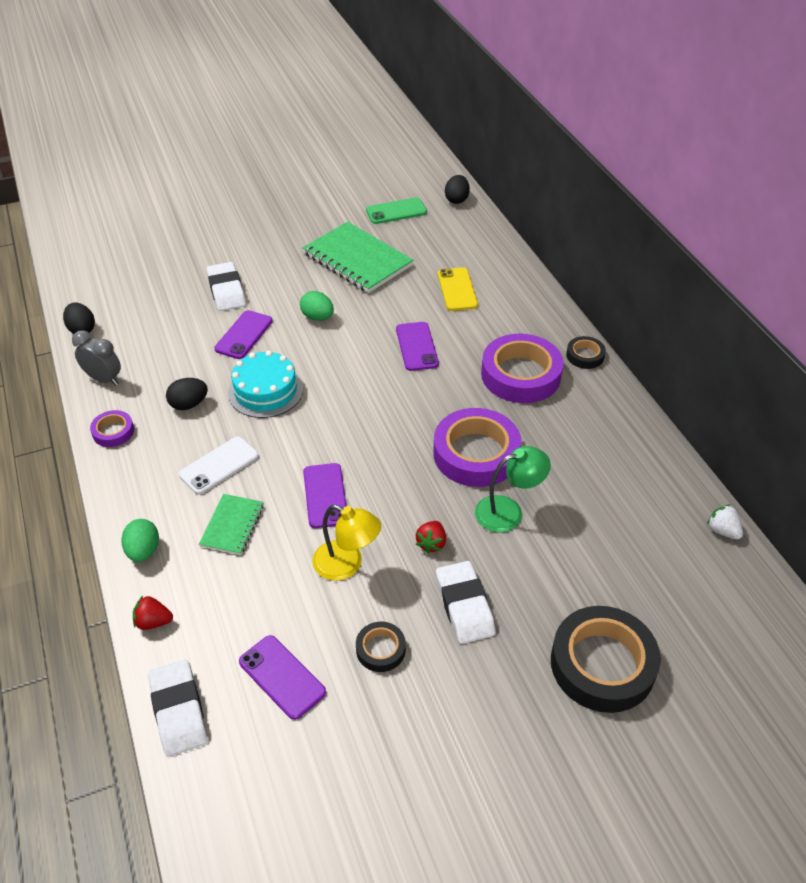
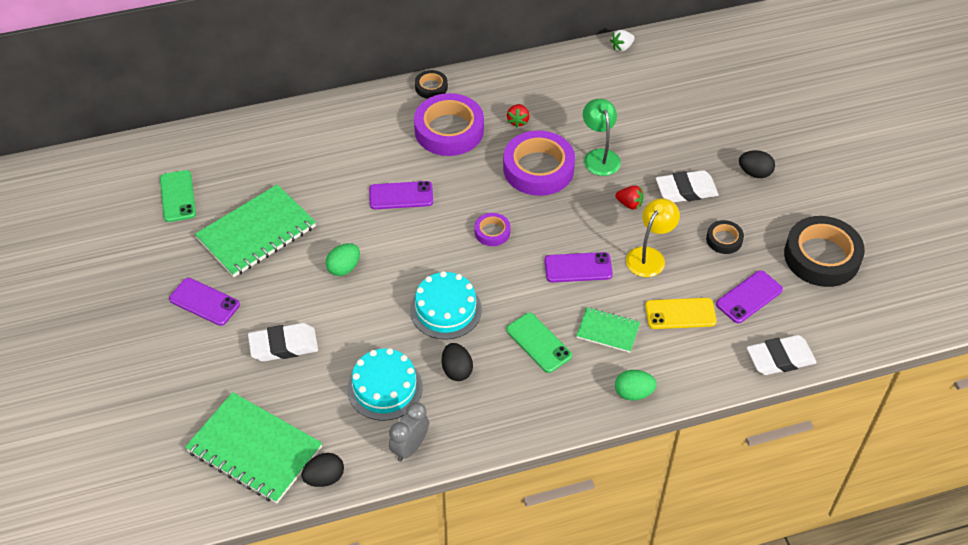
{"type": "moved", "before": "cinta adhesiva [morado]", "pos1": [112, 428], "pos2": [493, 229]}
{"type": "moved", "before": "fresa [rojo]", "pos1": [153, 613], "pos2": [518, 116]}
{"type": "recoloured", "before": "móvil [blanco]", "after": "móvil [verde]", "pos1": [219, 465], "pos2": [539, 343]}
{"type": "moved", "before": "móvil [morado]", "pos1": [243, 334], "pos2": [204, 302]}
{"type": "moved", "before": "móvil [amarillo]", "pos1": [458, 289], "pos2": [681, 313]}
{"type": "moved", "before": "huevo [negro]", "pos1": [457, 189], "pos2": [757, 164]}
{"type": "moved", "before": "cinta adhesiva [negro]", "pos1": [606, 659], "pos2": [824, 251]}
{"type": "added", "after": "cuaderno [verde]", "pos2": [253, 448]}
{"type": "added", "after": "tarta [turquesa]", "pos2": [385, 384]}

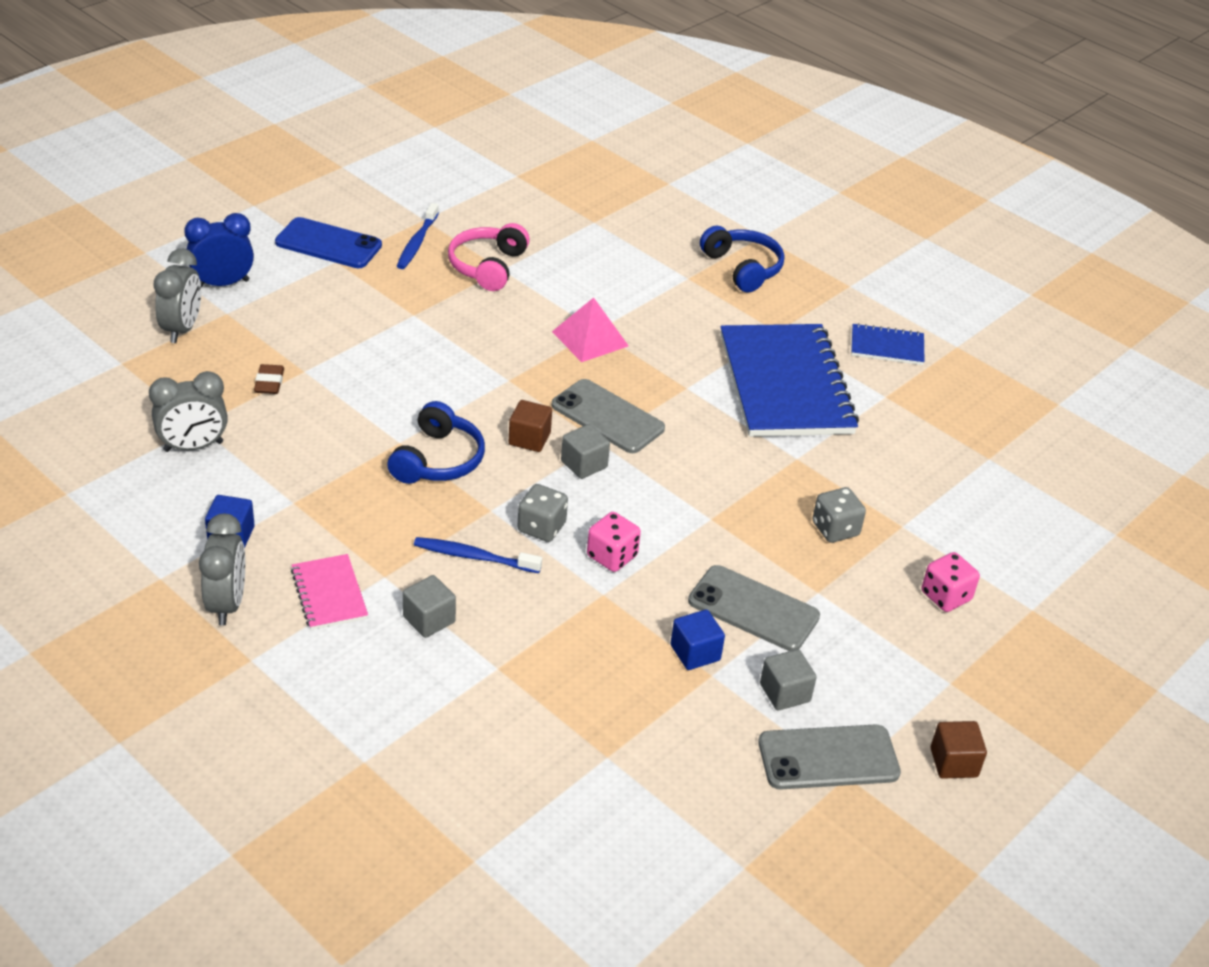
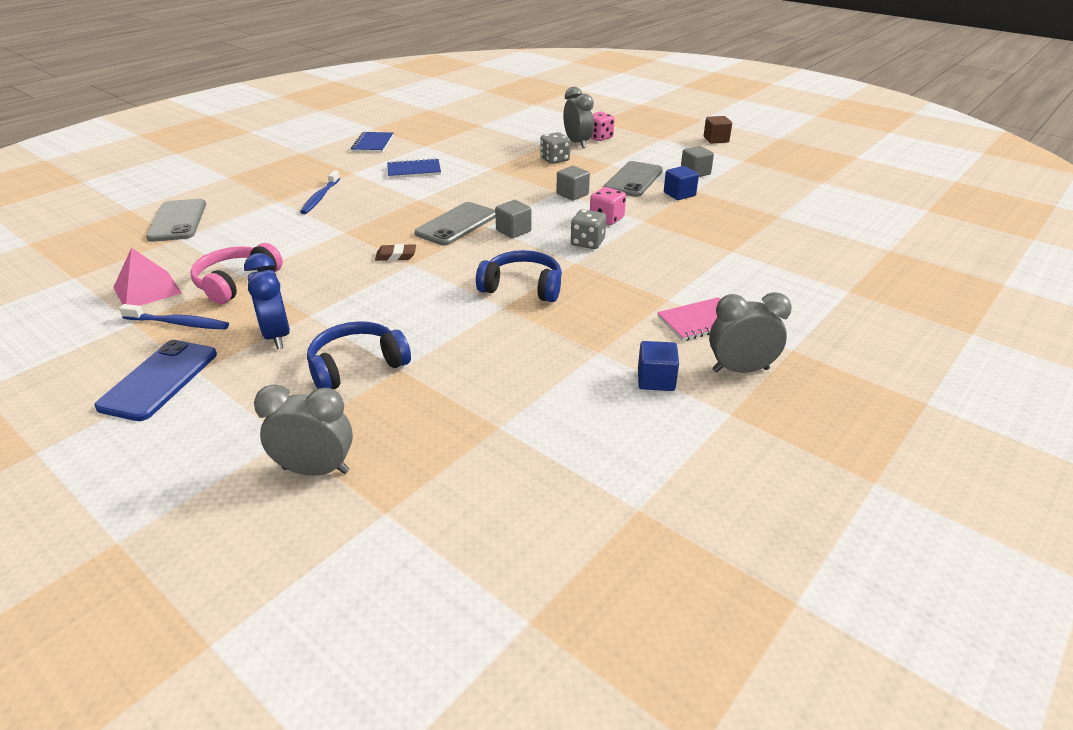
{"type": "moved", "before": "despertador [gris]", "pos1": [188, 411], "pos2": [578, 117]}
{"type": "moved", "before": "despertador [azul]", "pos1": [219, 250], "pos2": [267, 301]}
{"type": "moved", "before": "goma de borrar [marrón]", "pos1": [269, 379], "pos2": [395, 252]}
{"type": "moved", "before": "cubo [gris]", "pos1": [429, 606], "pos2": [573, 183]}
{"type": "moved", "before": "cepillo de dientes [azul]", "pos1": [478, 555], "pos2": [320, 192]}
{"type": "turned", "before": "auriculares [rosa]", "pos1": [489, 257], "pos2": [236, 273], "turn": 105}
{"type": "removed", "before": "cubo [marrón]", "pos1": [530, 426]}
{"type": "moved", "before": "pirámide [rosa]", "pos1": [590, 329], "pos2": [147, 276]}
{"type": "moved", "before": "auriculares [azul]", "pos1": [742, 259], "pos2": [359, 355]}
{"type": "resized", "before": "cuaderno [azul]", "pos1": [790, 380], "pos2": [414, 168], "scale": 0.46}
{"type": "moved", "before": "móvil [gris]", "pos1": [829, 756], "pos2": [176, 220]}

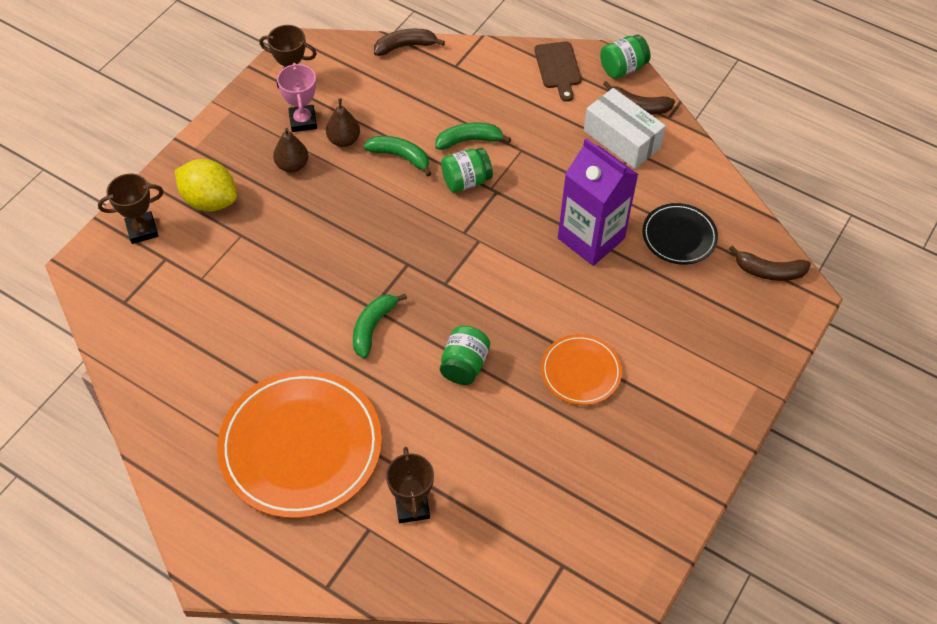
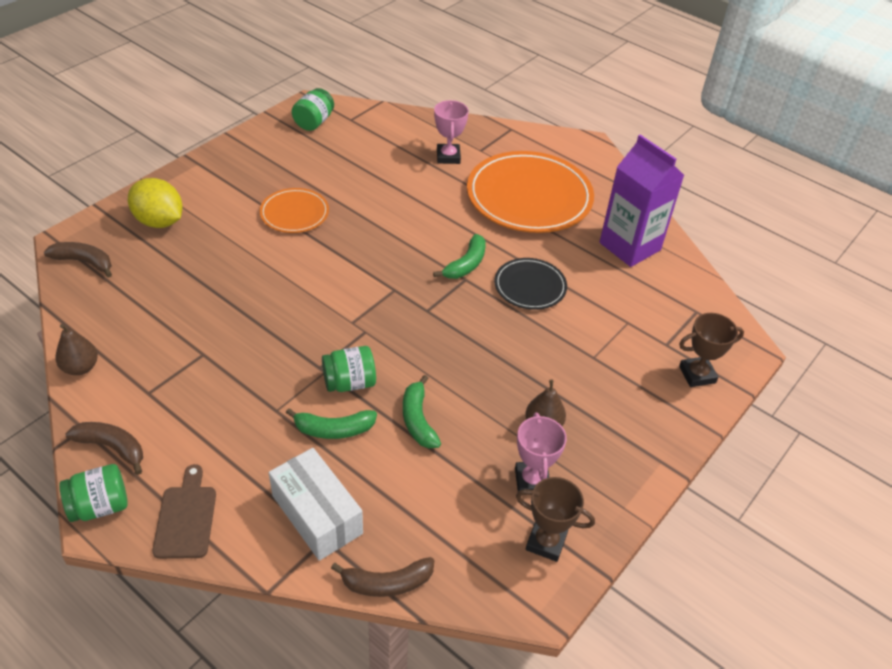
{"type": "moved", "before": "limón [amarillo]", "pos1": [206, 185], "pos2": [155, 203]}
{"type": "moved", "before": "pera [marrón]", "pos1": [343, 122], "pos2": [76, 349]}
{"type": "turned", "before": "plátano [verde]", "pos1": [397, 156], "pos2": [422, 412], "turn": 45}
{"type": "recoloured", "before": "trofeo [marrón]", "after": "trofeo [rosa]", "pos1": [410, 485], "pos2": [451, 132]}
{"type": "moved", "before": "tarro [verde]", "pos1": [465, 355], "pos2": [312, 109]}
{"type": "moved", "before": "cartón de leche [morado]", "pos1": [598, 202], "pos2": [641, 201]}
{"type": "moved", "before": "caja [blanco]", "pos1": [625, 128], "pos2": [316, 504]}
{"type": "moved", "before": "plato [negro]", "pos1": [680, 234], "pos2": [530, 284]}

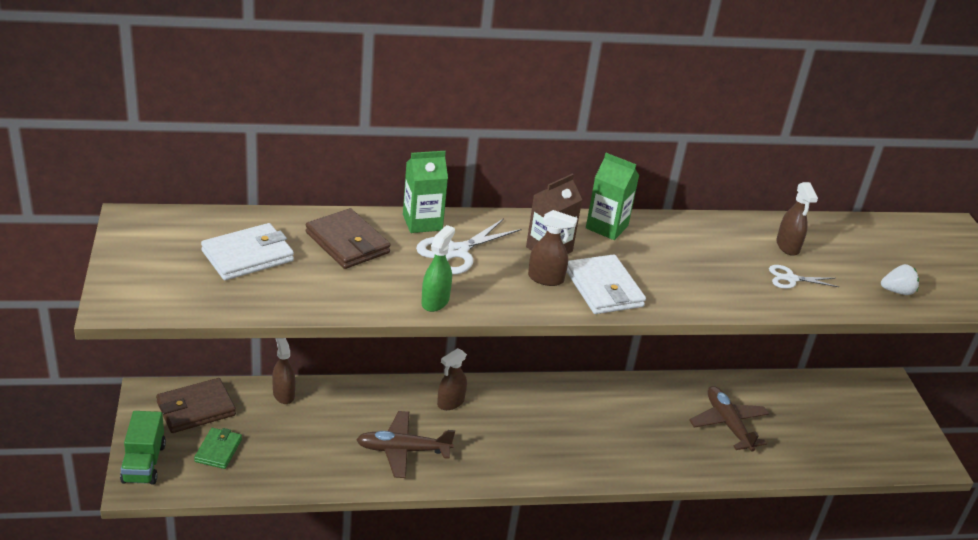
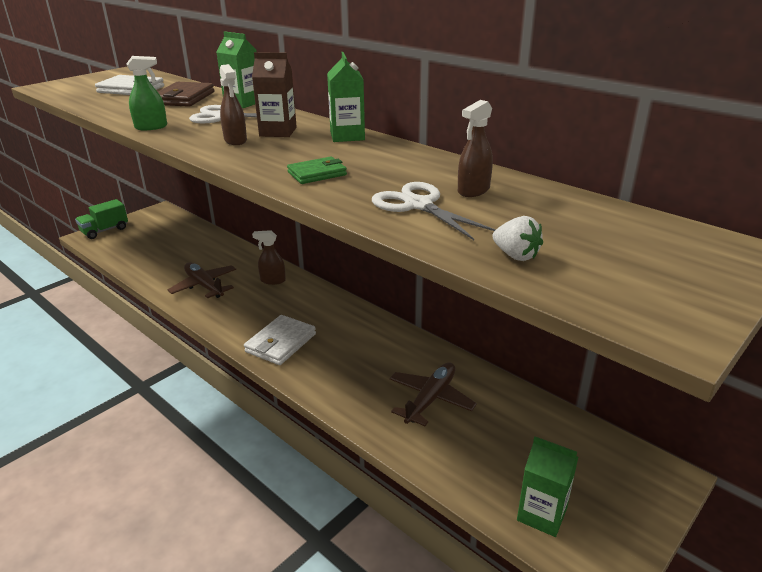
{"type": "removed", "before": "cartera [marrón]", "pos1": [196, 405]}
{"type": "moved", "before": "cartera [verde]", "pos1": [218, 448], "pos2": [317, 170]}
{"type": "removed", "before": "pulverizador [marrón]", "pos1": [283, 371]}
{"type": "moved", "before": "cartera [blanco]", "pos1": [606, 284], "pos2": [280, 340]}
{"type": "resized", "before": "tijeras [blanco]", "pos1": [804, 277], "pos2": [434, 211], "scale": 1.63}
{"type": "added", "after": "cartón de leche [verde]", "pos2": [547, 486]}

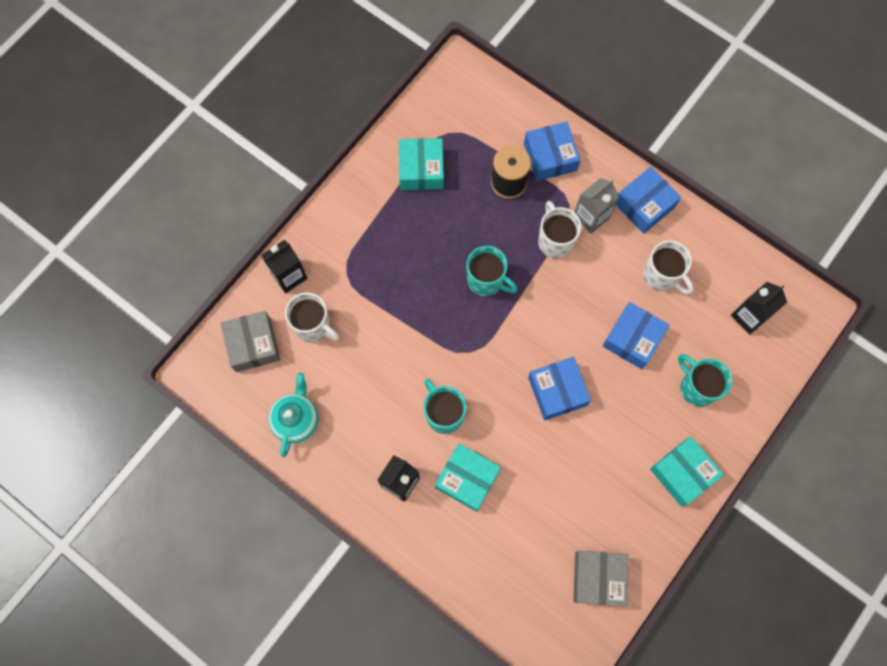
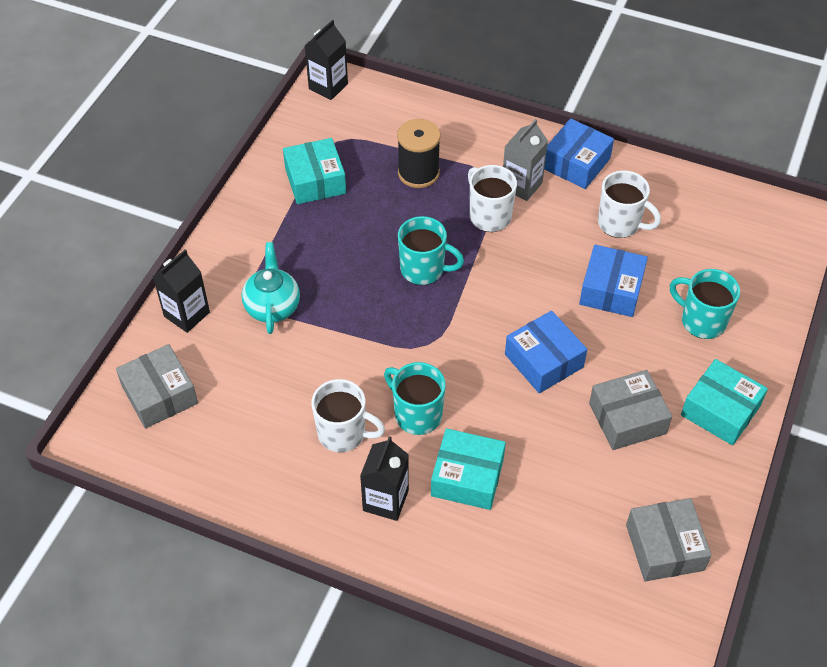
{"type": "moved", "before": "tetera [turquesa]", "pos1": [293, 415], "pos2": [271, 288]}
{"type": "moved", "before": "taza [blanco]", "pos1": [312, 317], "pos2": [348, 415]}
{"type": "removed", "before": "caja [azul]", "pos1": [552, 151]}
{"type": "moved", "before": "cartón de leche [negro]", "pos1": [759, 308], "pos2": [326, 60]}
{"type": "added", "after": "caja [gris]", "pos2": [630, 410]}

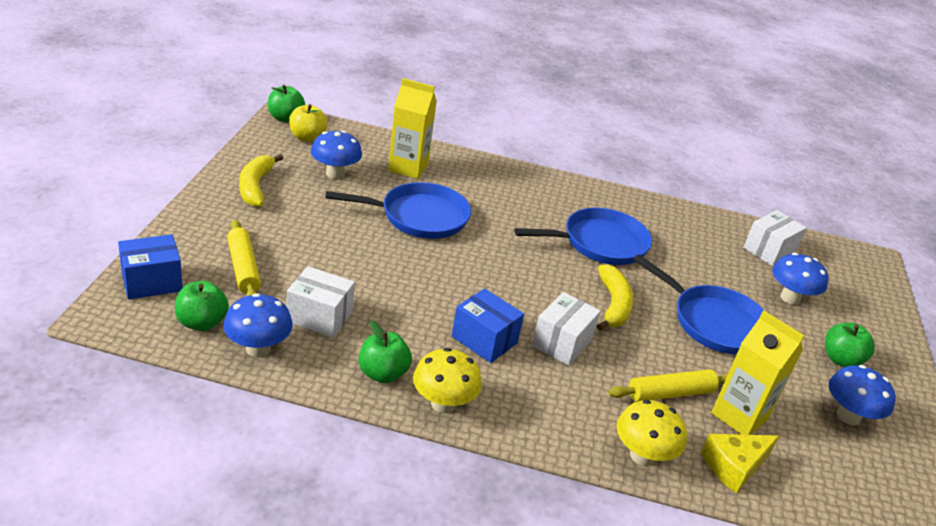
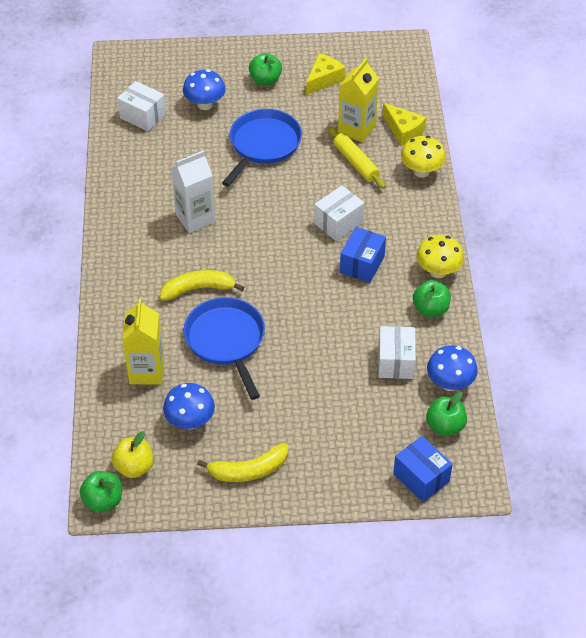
{"type": "removed", "before": "rodillo [amarillo]", "pos1": [244, 258]}
{"type": "replaced", "before": "sartén [azul]", "after": "cartón de leche [blanco]", "pos1": [583, 236], "pos2": [193, 191]}
{"type": "turned", "before": "caja [blanco]", "pos1": [566, 329], "pos2": [339, 213], "turn": -60}
{"type": "moved", "before": "plátano [amarillo]", "pos1": [615, 298], "pos2": [202, 285]}
{"type": "replaced", "before": "seta [azul]", "after": "queso [amarillo]", "pos1": [862, 395], "pos2": [325, 74]}

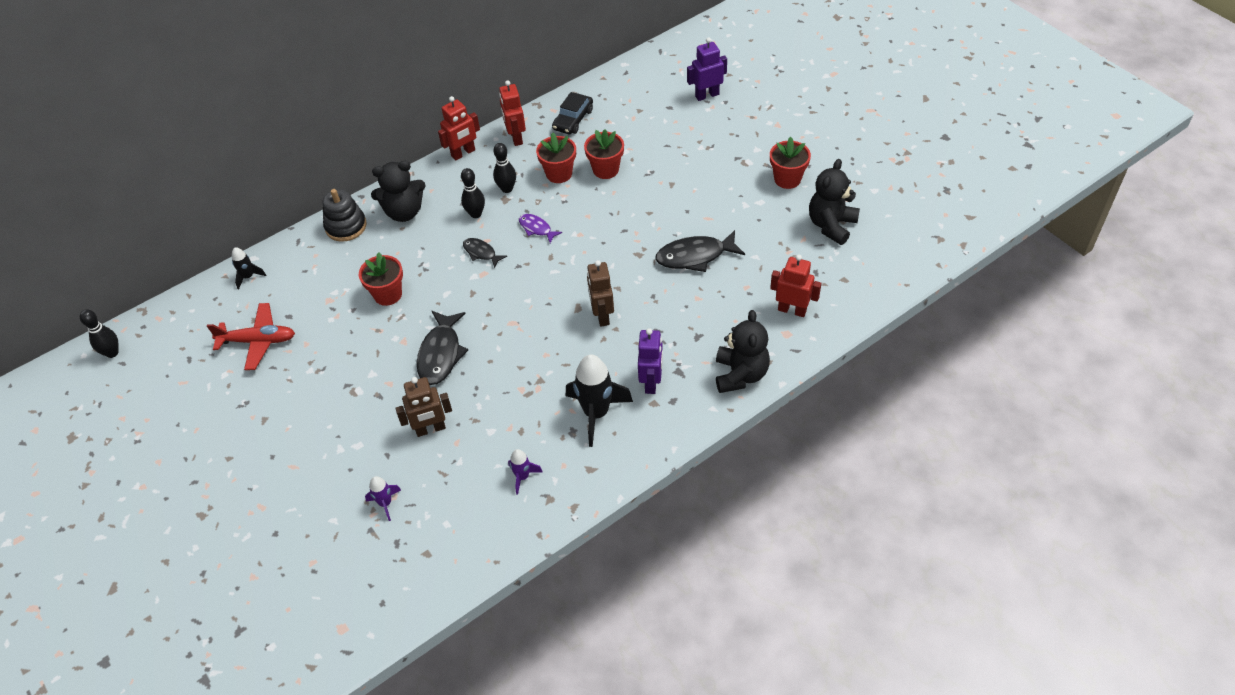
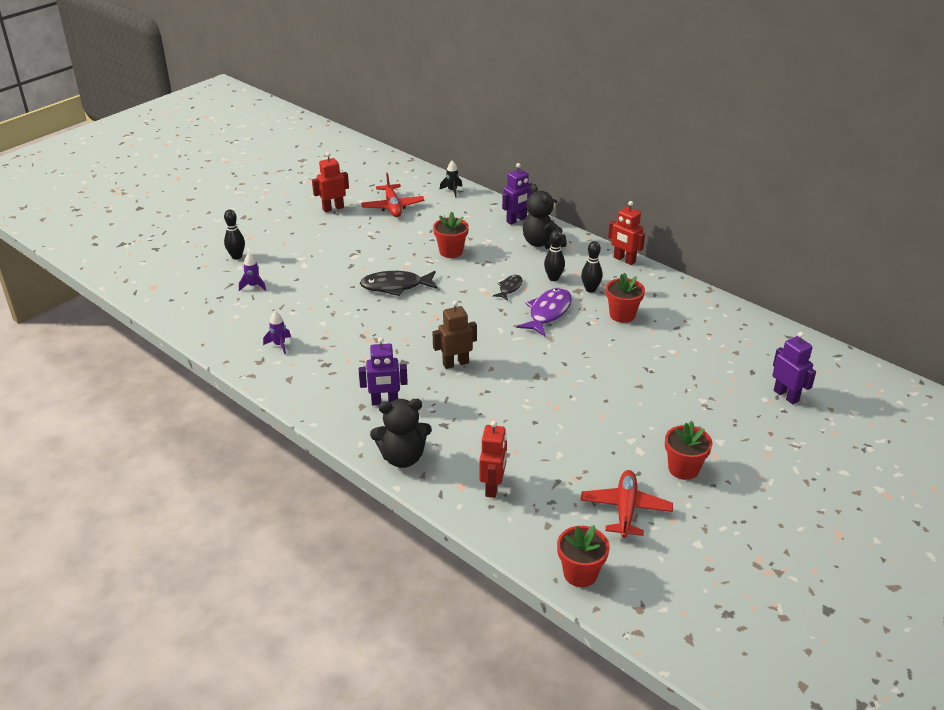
{"type": "moved", "before": "bolo [negro]", "pos1": [99, 333], "pos2": [234, 235]}
{"type": "replaced", "before": "juguete apilable [negro]", "after": "robot [morado]", "pos1": [345, 215], "pos2": [517, 194]}
{"type": "removed", "before": "robot [marrón]", "pos1": [424, 407]}
{"type": "moved", "before": "robot [rojo]", "pos1": [512, 113], "pos2": [330, 182]}
{"type": "resized", "before": "pez [morado]", "pos1": [540, 228], "pos2": [544, 312], "scale": 1.77}
{"type": "removed", "before": "coche [negro]", "pos1": [572, 113]}
{"type": "removed", "before": "cohete [negro]", "pos1": [599, 400]}
{"type": "moved", "before": "maceta [rojo]", "pos1": [604, 154], "pos2": [583, 556]}
{"type": "removed", "before": "pez [negro]", "pos1": [700, 251]}
{"type": "replaced", "before": "osito [negro]", "after": "avión [rojo]", "pos1": [834, 202], "pos2": [626, 504]}

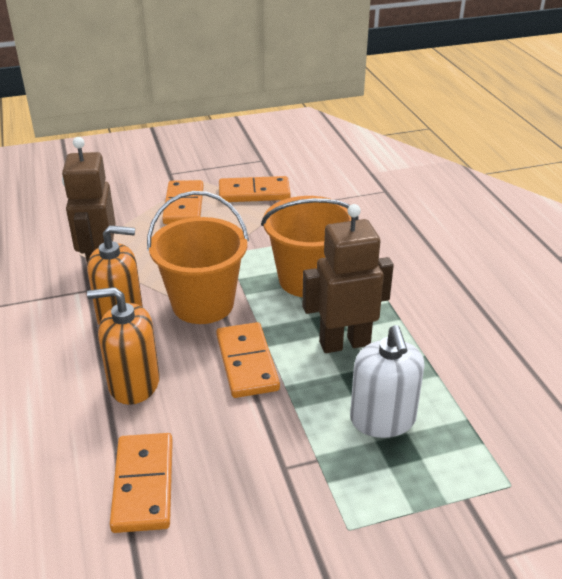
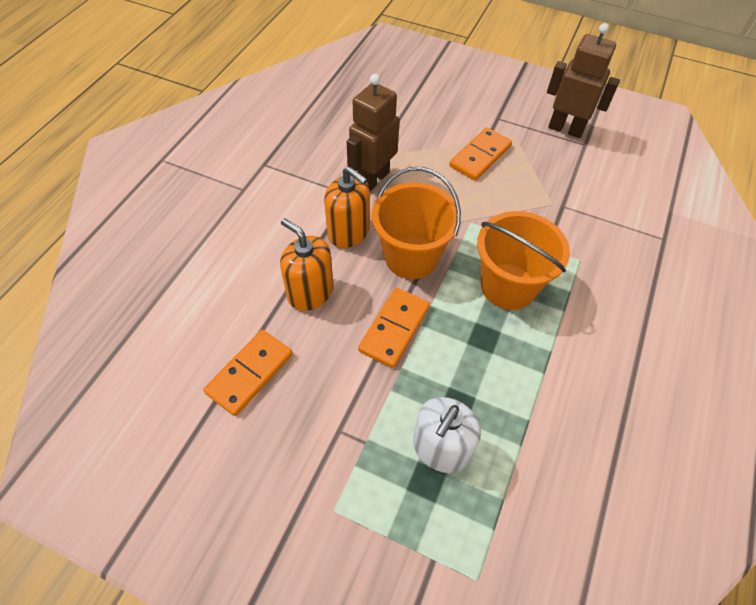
{"type": "removed", "before": "ficha de dominó [naranja]", "pos1": [255, 189]}
{"type": "moved", "before": "robot [marrón]", "pos1": [348, 278], "pos2": [583, 80]}

